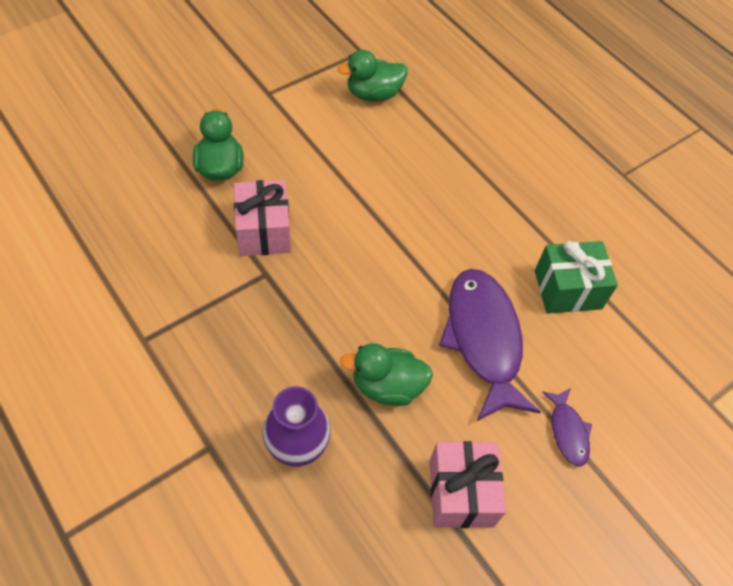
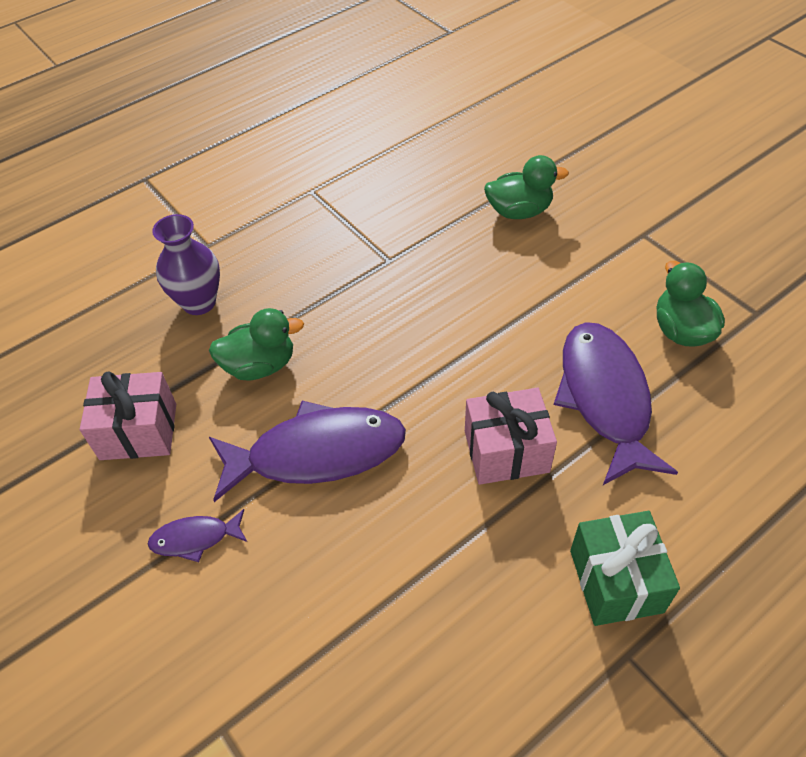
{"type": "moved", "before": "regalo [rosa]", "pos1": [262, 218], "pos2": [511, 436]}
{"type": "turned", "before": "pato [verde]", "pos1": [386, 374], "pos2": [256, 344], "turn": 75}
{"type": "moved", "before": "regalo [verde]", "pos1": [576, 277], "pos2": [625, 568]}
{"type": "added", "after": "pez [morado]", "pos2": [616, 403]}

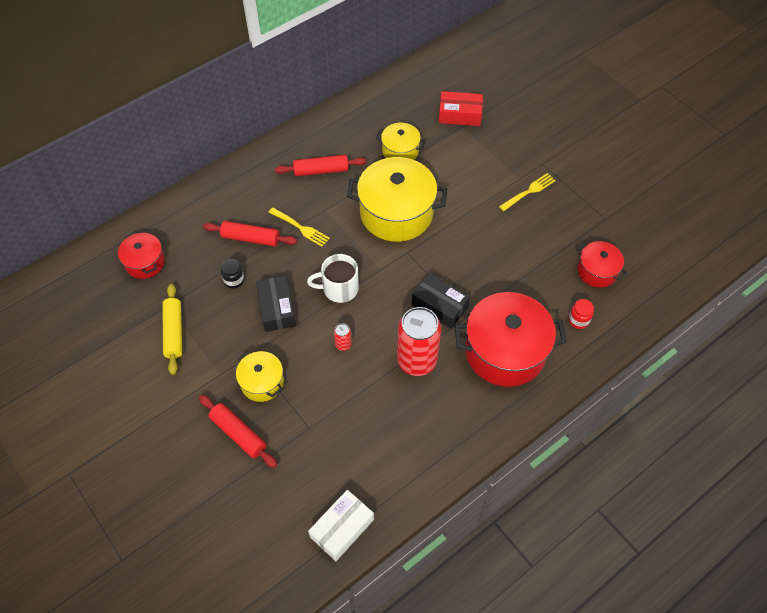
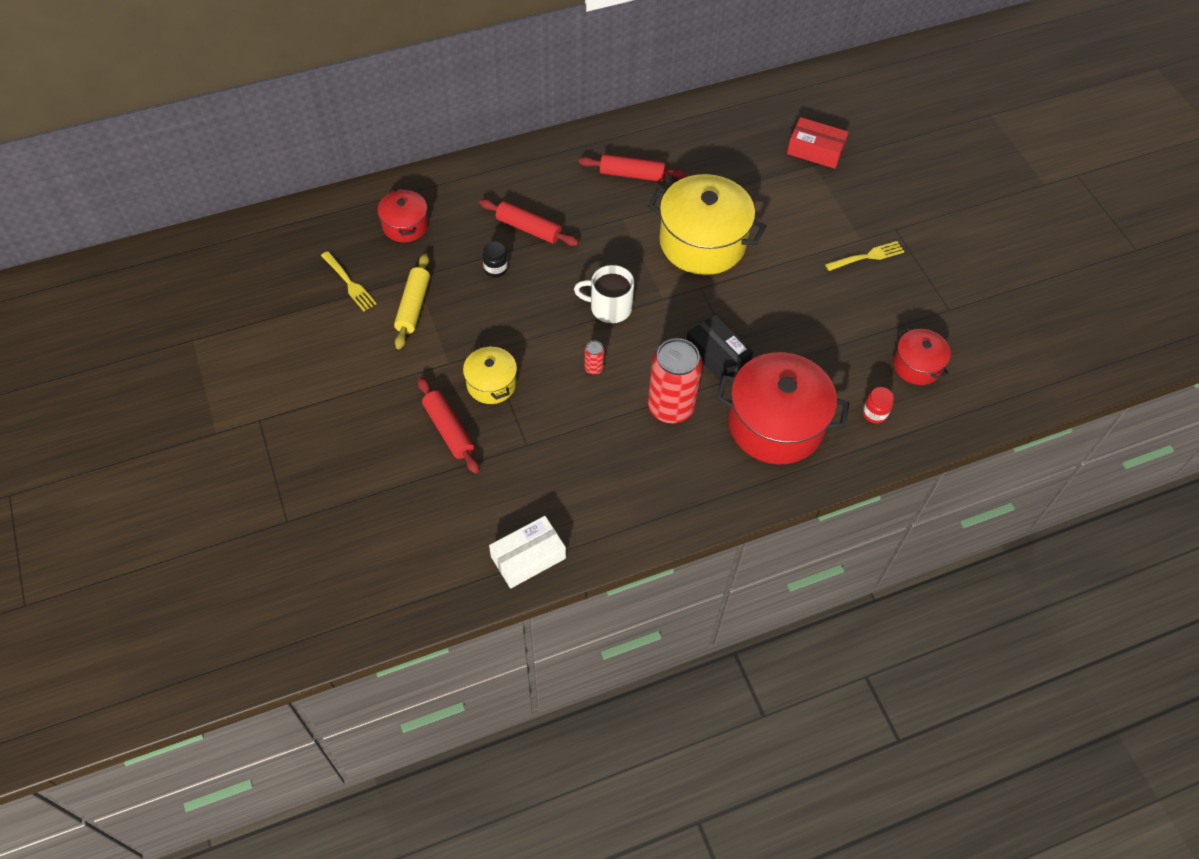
{"type": "removed", "before": "caja [negro]", "pos1": [276, 304]}
{"type": "moved", "before": "tenedor [amarillo]", "pos1": [299, 227], "pos2": [349, 281]}
{"type": "removed", "before": "olla [amarillo]", "pos1": [401, 141]}

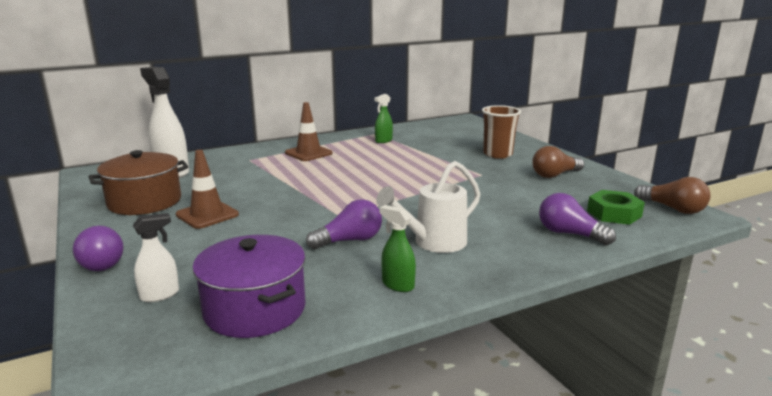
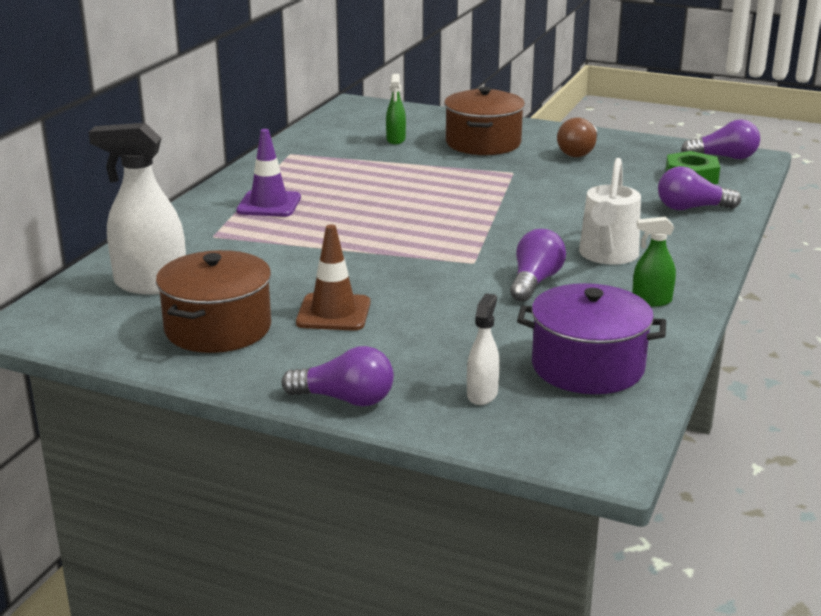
{"type": "recoloured", "before": "cono de tráfico [marrón]", "after": "cono de tráfico [morado]", "pos1": [308, 131], "pos2": [268, 173]}
{"type": "moved", "before": "pulverizador [verde]", "pos1": [383, 118], "pos2": [396, 109]}
{"type": "replaced", "before": "vaso [marrón]", "after": "olla [marrón]", "pos1": [501, 132], "pos2": [484, 121]}
{"type": "recoloured", "before": "bombilla [marrón]", "after": "bombilla [morado]", "pos1": [672, 195], "pos2": [720, 139]}

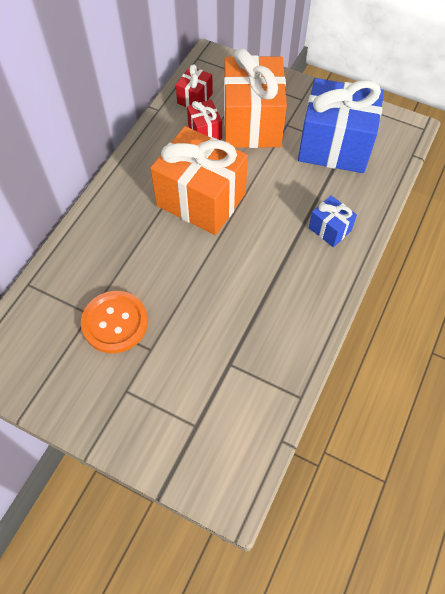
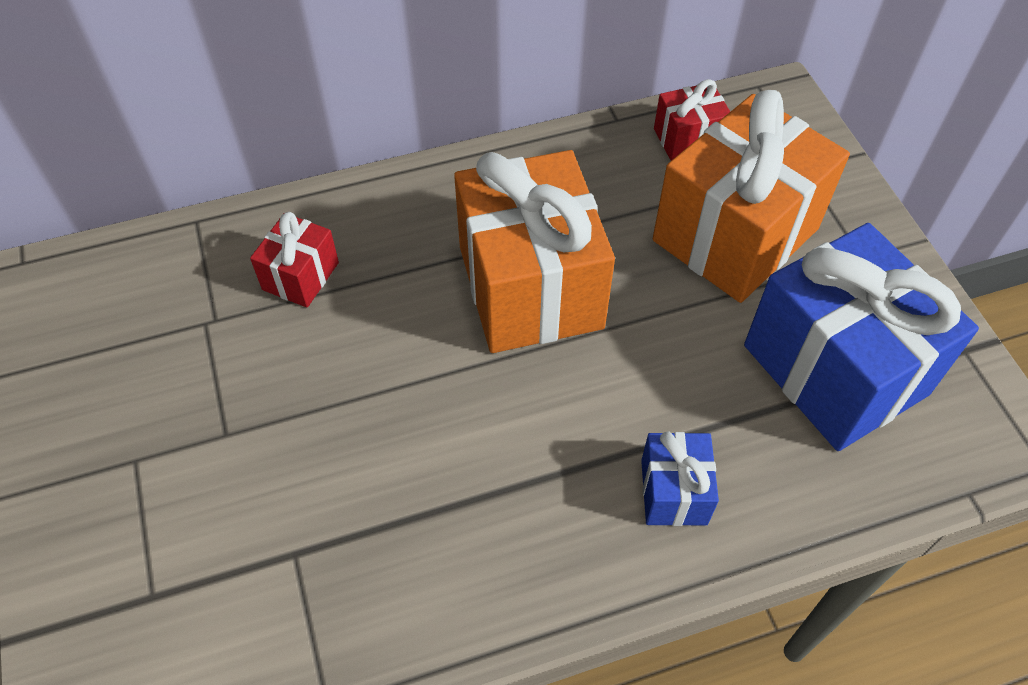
{"type": "removed", "before": "botón [naranja]", "pos1": [114, 322]}
{"type": "moved", "before": "regalo [rojo]", "pos1": [204, 120], "pos2": [294, 260]}

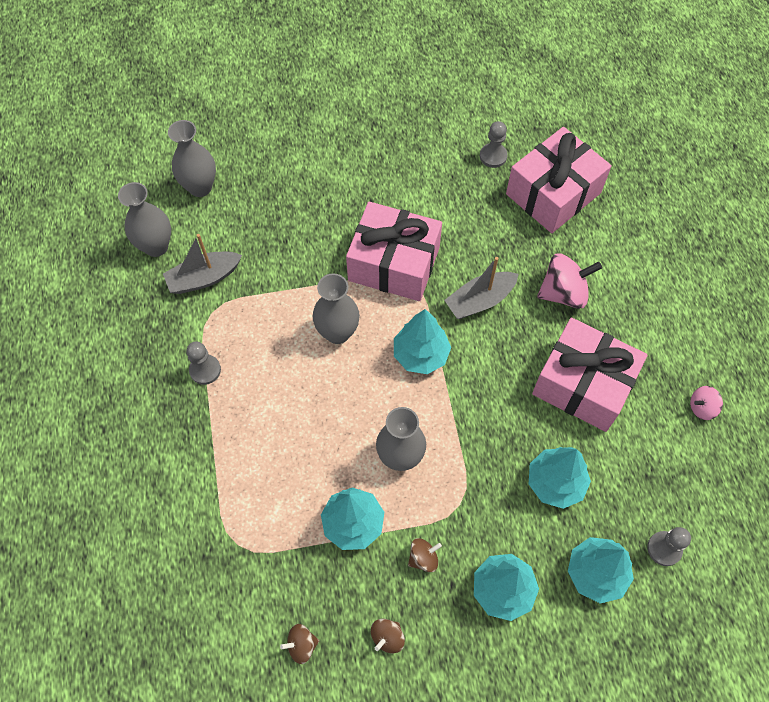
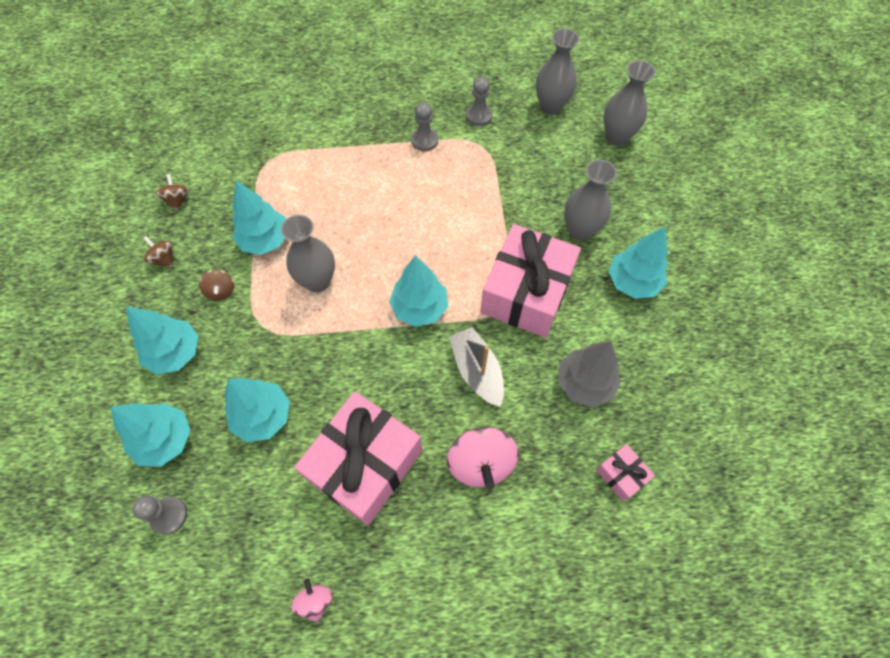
{"type": "removed", "before": "barco [gris]", "pos1": [202, 264]}
{"type": "moved", "before": "florero [gris]", "pos1": [336, 308], "pos2": [590, 200]}
{"type": "moved", "before": "peón [gris]", "pos1": [494, 144], "pos2": [479, 101]}
{"type": "resized", "before": "regalo [rosa]", "pos1": [559, 180], "pos2": [625, 473], "scale": 0.44}
{"type": "added", "after": "árbol [gris]", "pos2": [589, 374]}
{"type": "added", "after": "árbol [turquesa]", "pos2": [638, 263]}

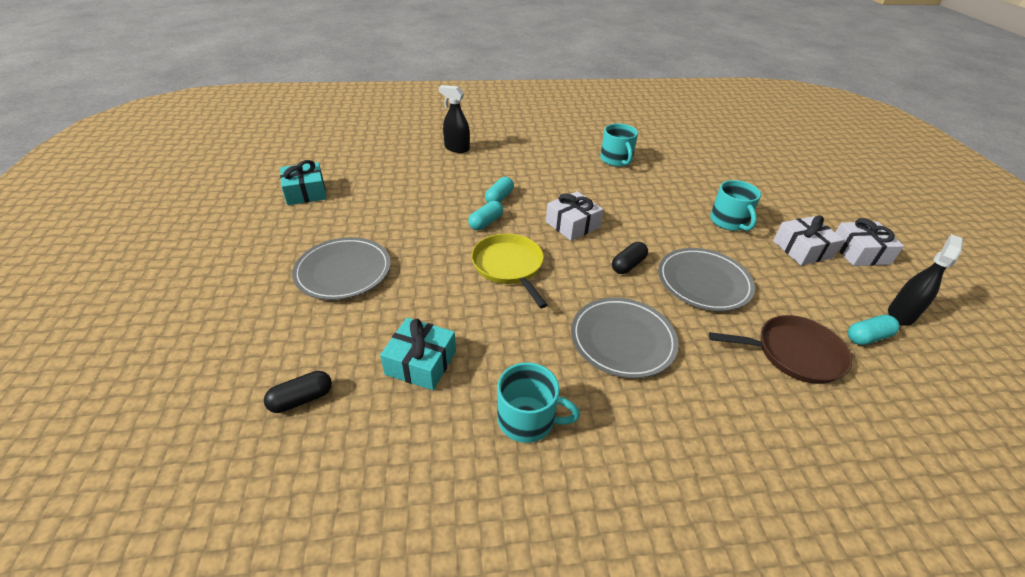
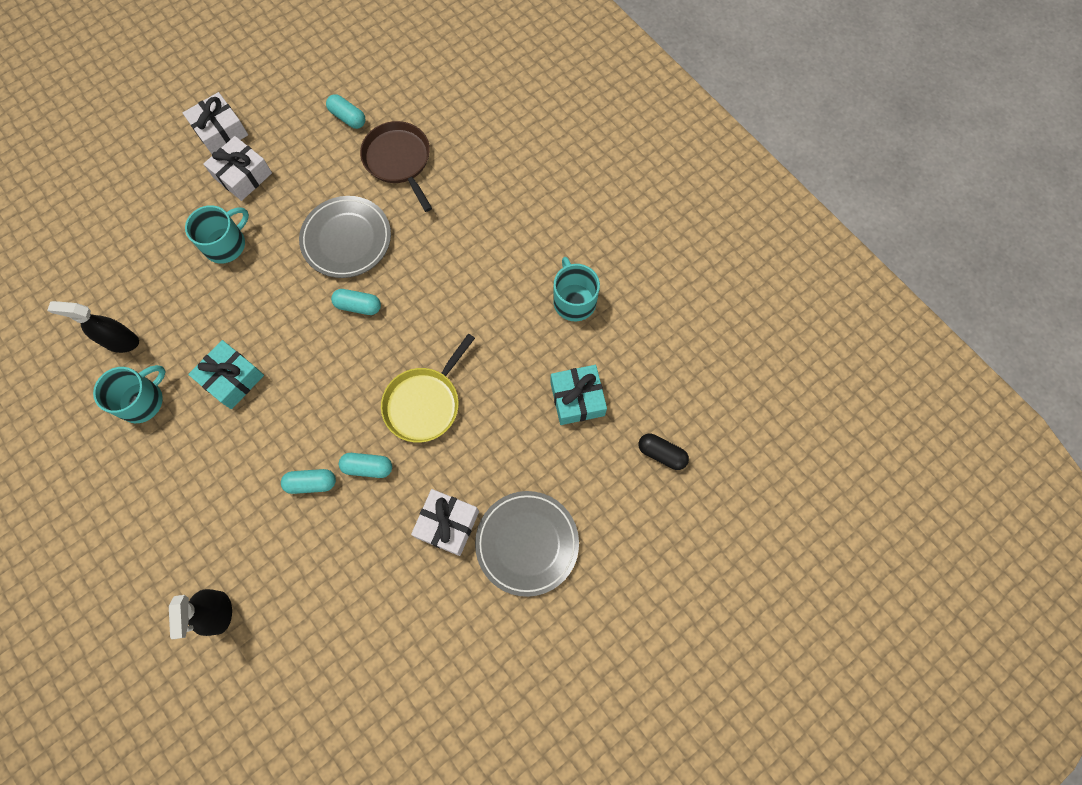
{"type": "moved", "before": "regalo [turquesa]", "pos1": [303, 182], "pos2": [226, 374]}
{"type": "moved", "before": "regalo [blanco]", "pos1": [574, 216], "pos2": [445, 522]}
{"type": "removed", "before": "plato [gris]", "pos1": [625, 338]}
{"type": "recoloured", "before": "cápsula [negro]", "after": "cápsula [turquesa]", "pos1": [630, 258], "pos2": [356, 302]}
{"type": "moved", "before": "pulverizador [negro]", "pos1": [925, 280], "pos2": [93, 327]}

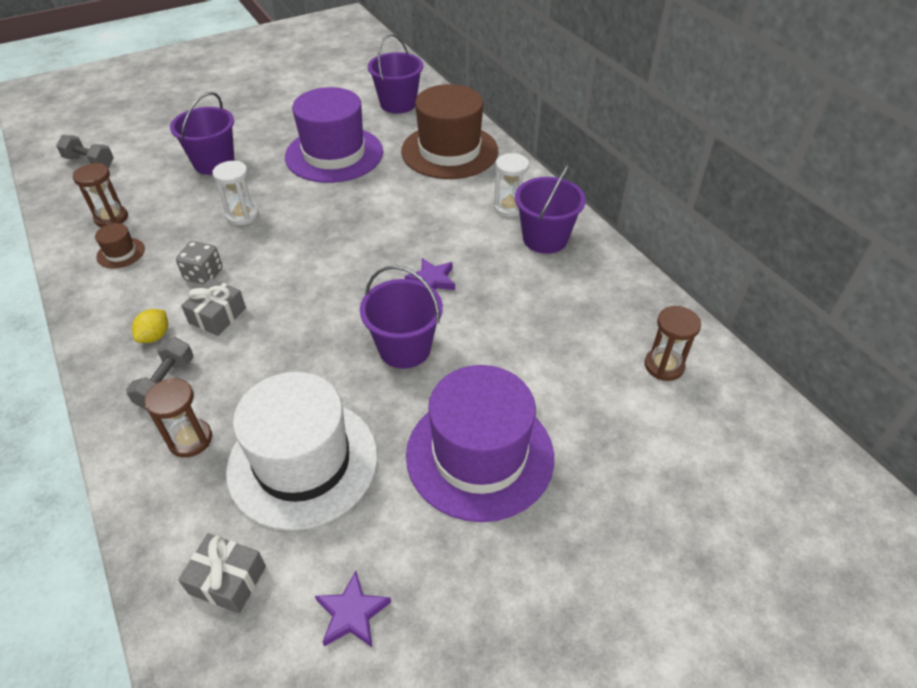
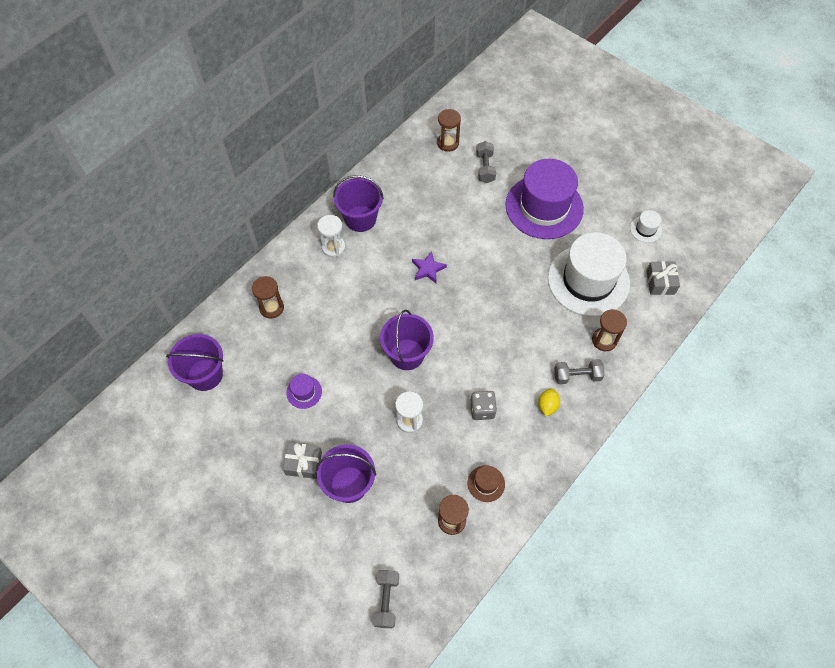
{"type": "turned", "before": "limón [amarillo]", "pos1": [150, 326], "pos2": [549, 402], "turn": -75}
{"type": "moved", "before": "regalo [gris]", "pos1": [213, 307], "pos2": [302, 461]}
{"type": "resized", "before": "sombrero [morado]", "pos1": [334, 135], "pos2": [304, 391], "scale": 0.4}
{"type": "replaced", "before": "estrella [morado]", "after": "sombrero [blanco]", "pos1": [353, 609], "pos2": [646, 226]}
{"type": "moved", "before": "balde [morado]", "pos1": [401, 317], "pos2": [407, 340]}
{"type": "replaced", "before": "sombrero [marrón]", "after": "reloj de arena [marrón]", "pos1": [449, 131], "pos2": [268, 297]}
{"type": "added", "after": "mancuerna [gris]", "pos2": [486, 162]}

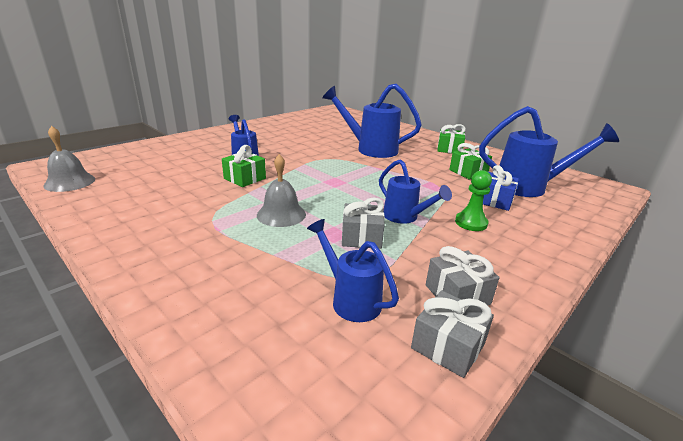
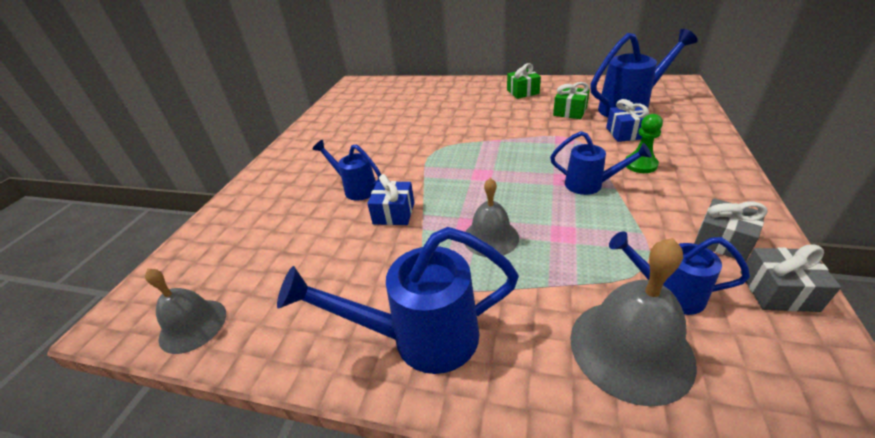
{"type": "recoloured", "before": "regalo [verde]", "after": "regalo [azul]", "pos1": [244, 166], "pos2": [390, 199]}
{"type": "moved", "before": "regadera [azul]", "pos1": [372, 121], "pos2": [398, 300]}
{"type": "removed", "before": "regalo [gris]", "pos1": [363, 223]}
{"type": "added", "after": "campana [gris]", "pos2": [633, 322]}

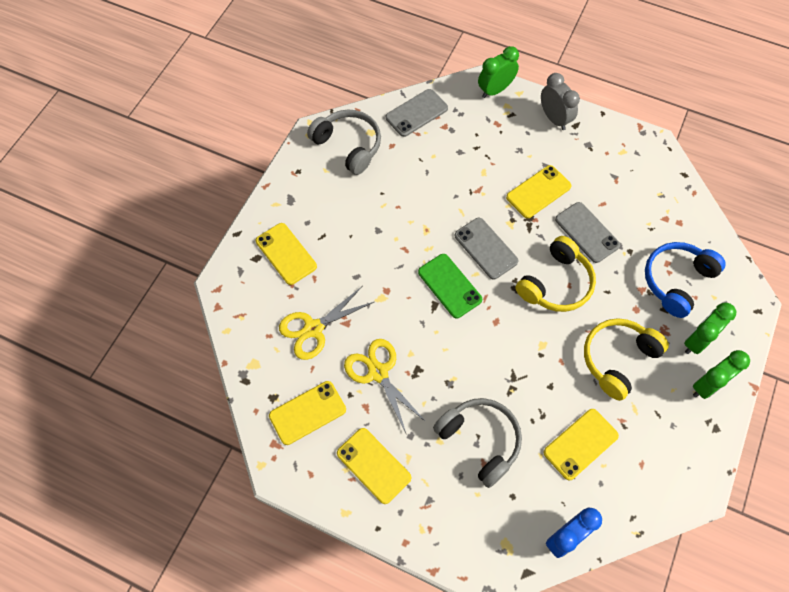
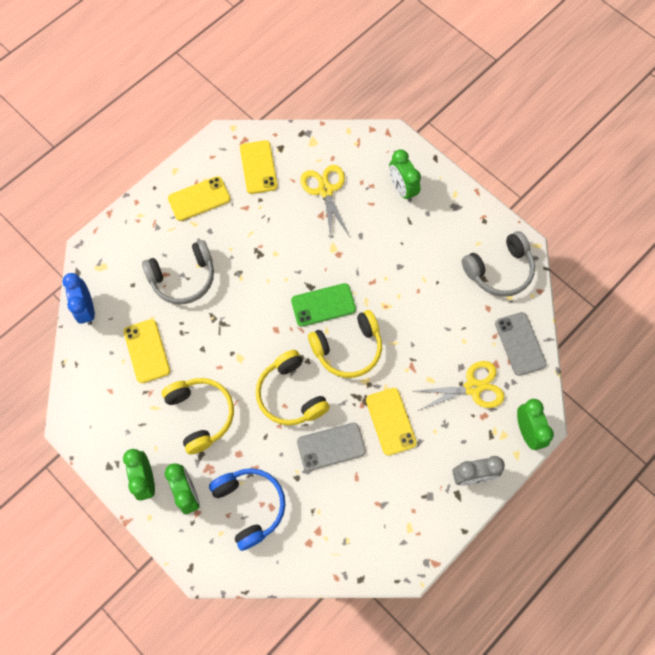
{"type": "replaced", "before": "móvil [amarillo]", "after": "despertador [verde]", "pos1": [286, 254], "pos2": [405, 176]}
{"type": "moved", "before": "tijeras [amarillo]", "pos1": [385, 386], "pos2": [460, 386]}
{"type": "replaced", "before": "móvil [gris]", "after": "auriculares [amarillo]", "pos1": [486, 248], "pos2": [345, 344]}

